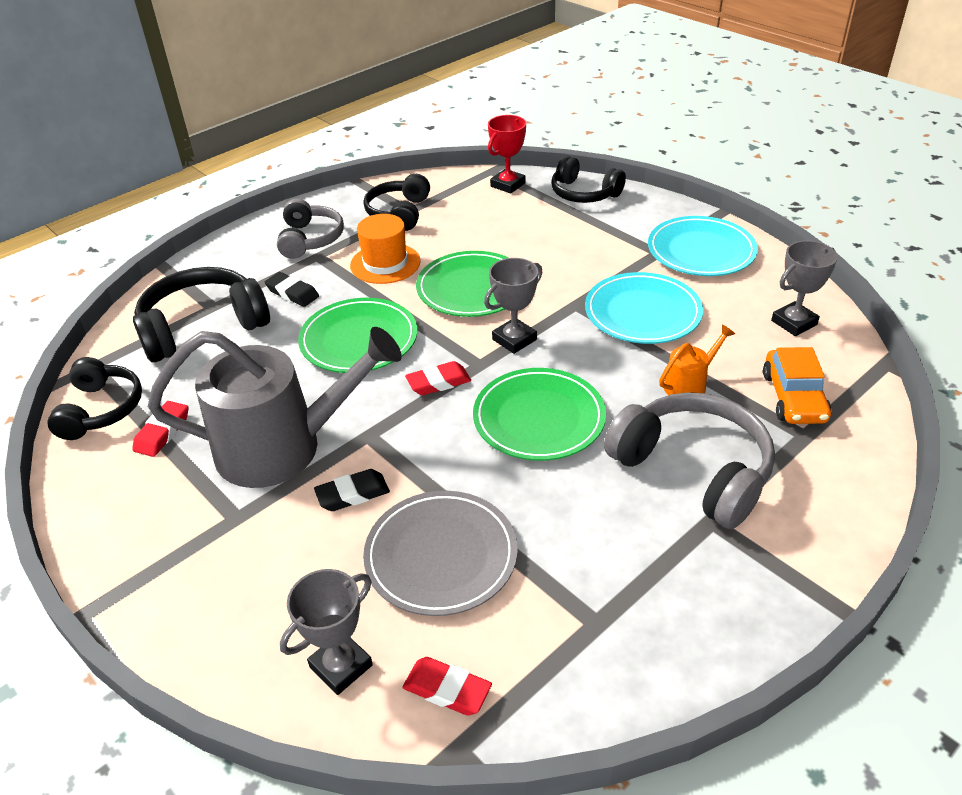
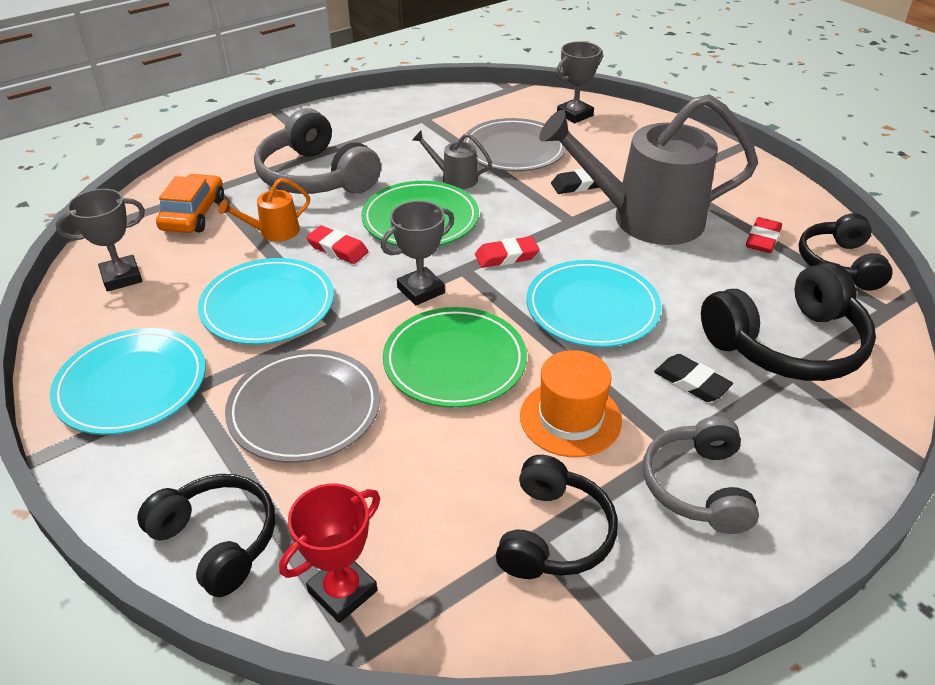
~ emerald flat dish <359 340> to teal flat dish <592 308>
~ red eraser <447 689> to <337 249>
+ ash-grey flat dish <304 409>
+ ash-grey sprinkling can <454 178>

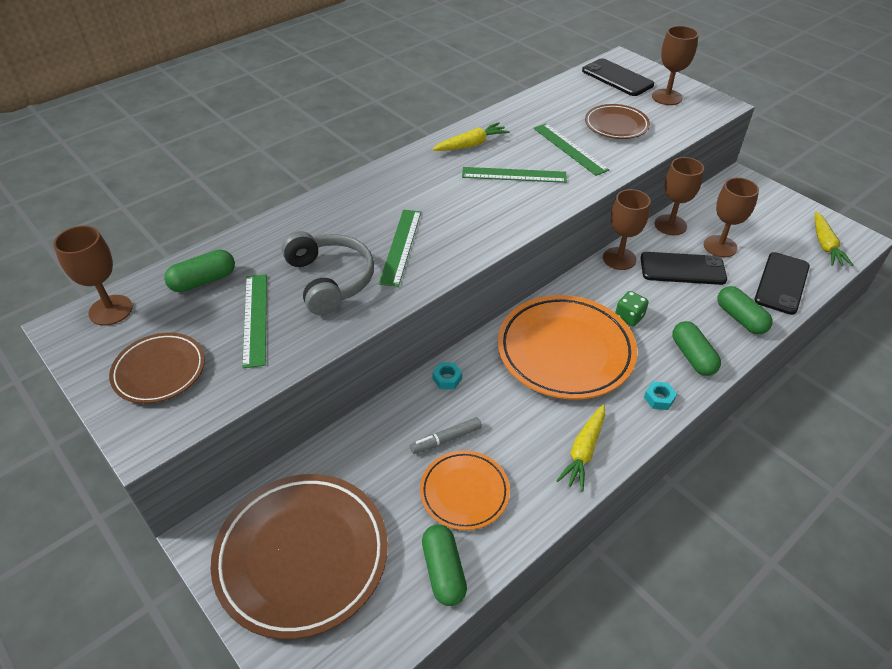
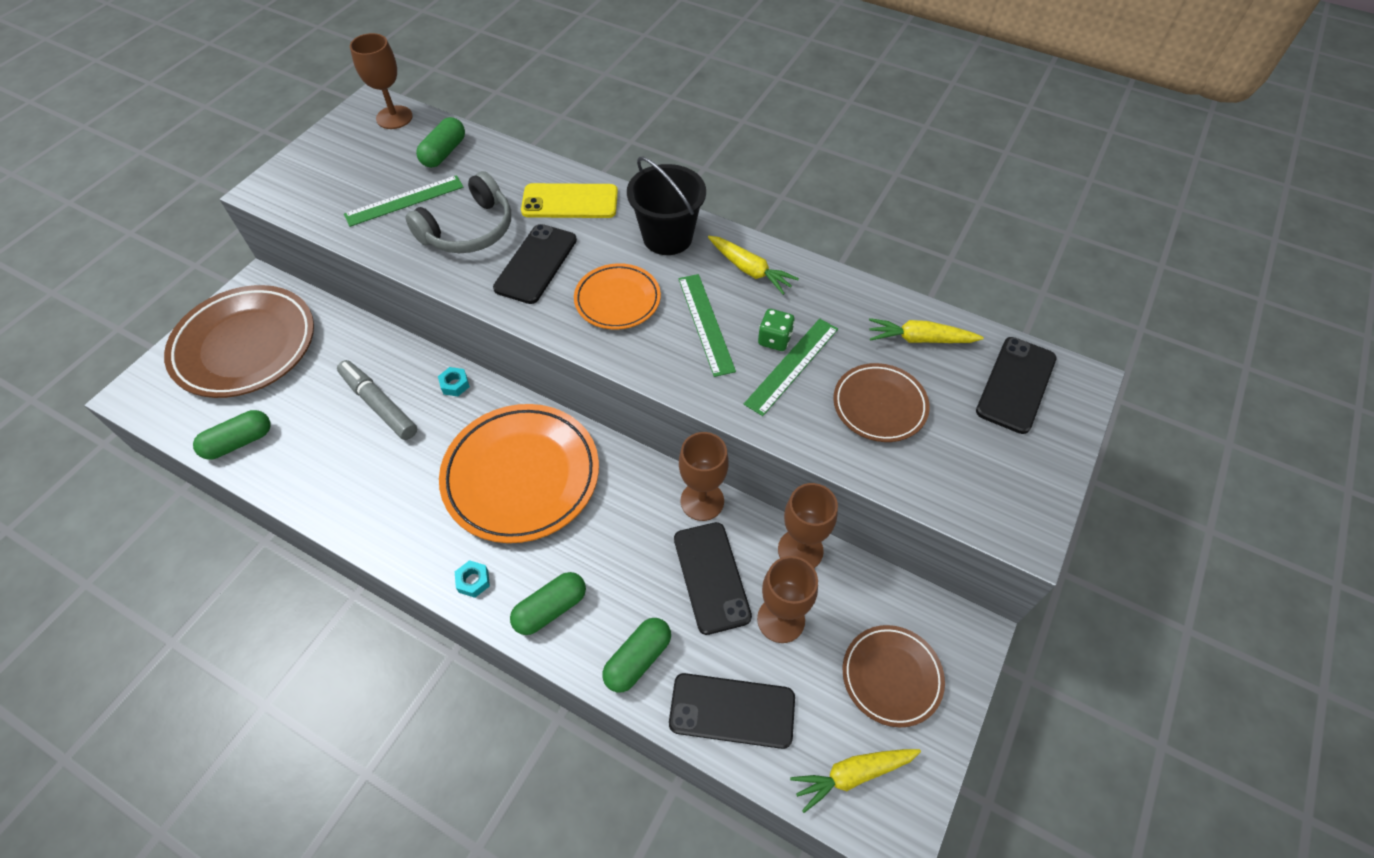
~ brown flat dish <159 371> to <891 677>
~ emerald pill shape <203 281> = <444 153> 75 degrees clockwise
~ emerald straightedge <401 246> to black phone <536 264>
~ ash-grey marker <446 439> = <379 405> x1.59
~ orange-coloured flat dish <464 492> to <617 300>
~ bright yellow toy carrot <583 451> to <920 339>
~ emerald game die <629 317> to <774 339>
- brown goblet <667 97>
+ bright yellow phone <570 201>
+ black pail <667 237>

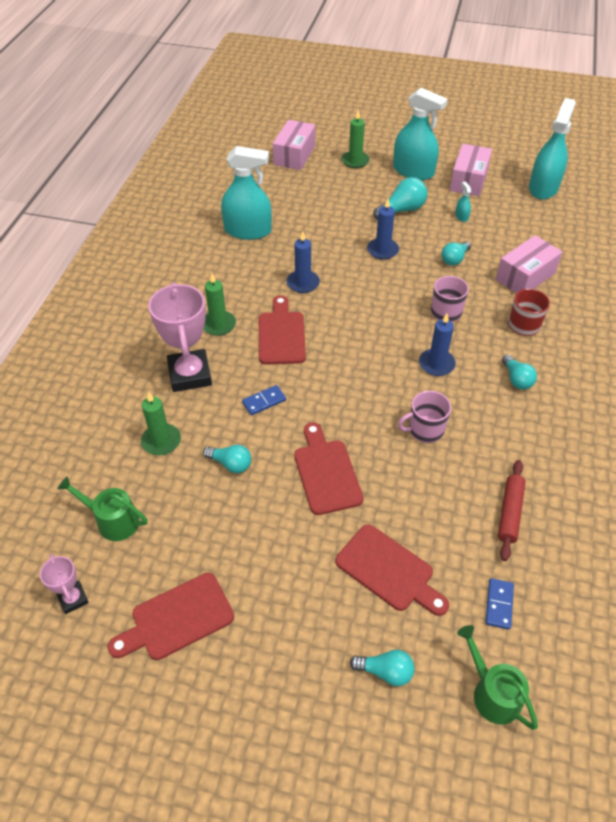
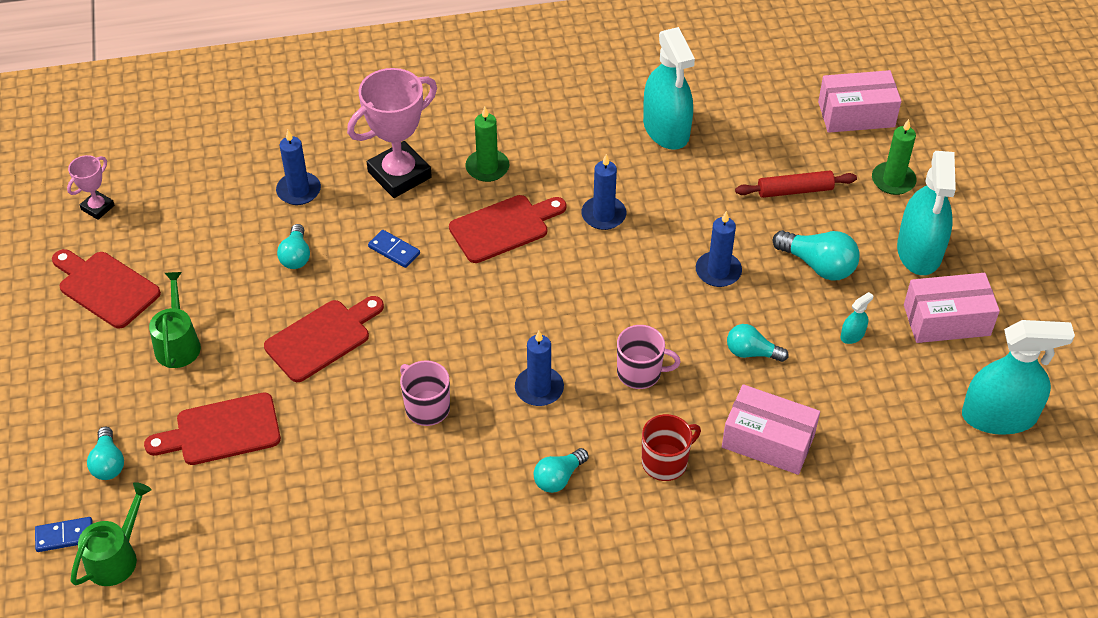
~ emerald sprinkling can <113 520> to <178 343>
~ emerald pillar candle <161 441> to blue pillar candle <299 191>
~ red bread board <388 570> = <222 431> 60 degrees clockwise
~ blue domino <499 604> to <64 536>
~ red dough roller <509 513> to <794 190>

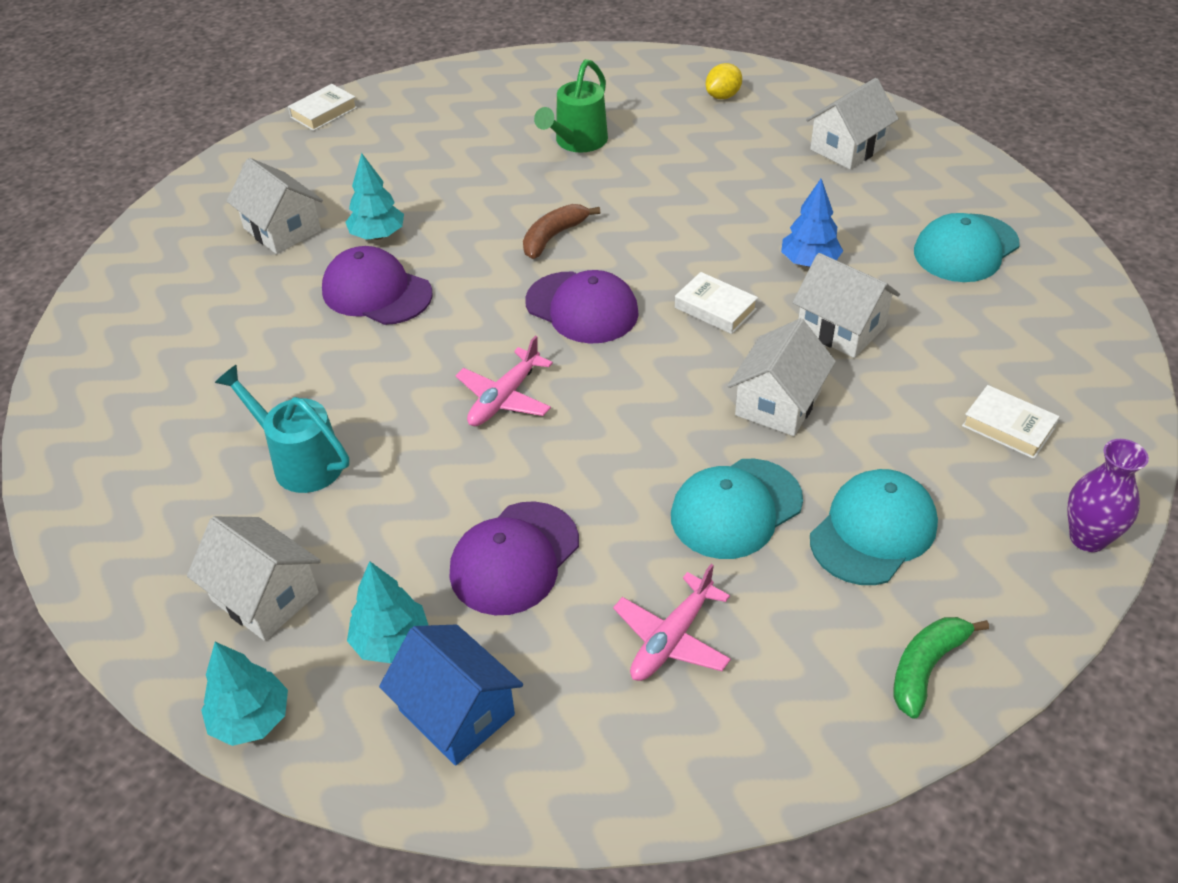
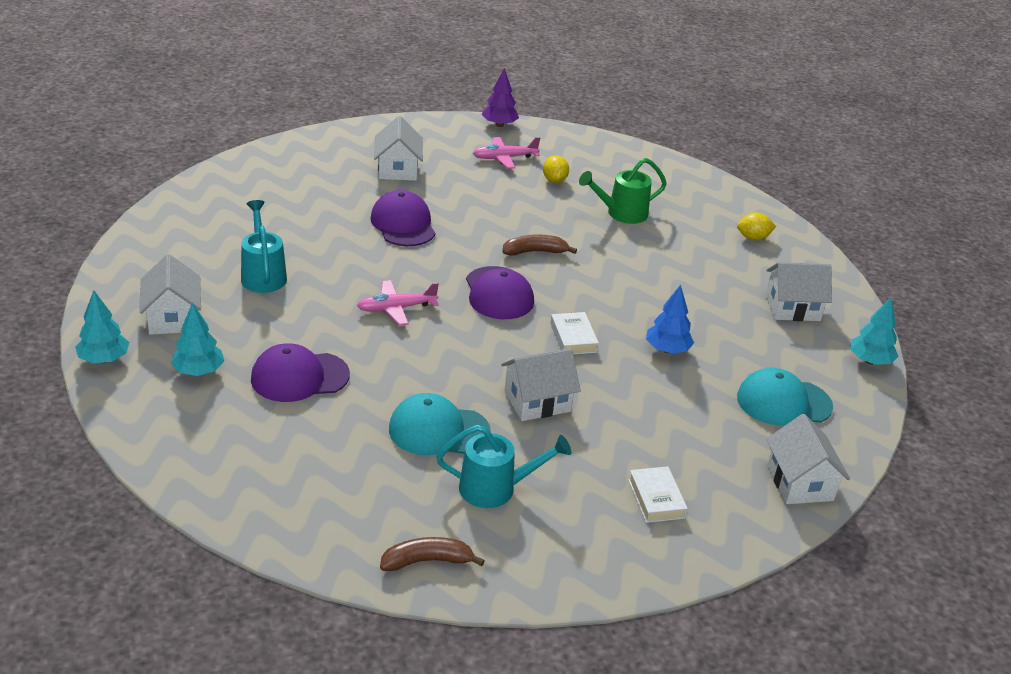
~ white hardback <324 112> to violet tree <499 125>
~ teal tree <378 235> to <870 361>
- blue house <457 712>
~ rosy aeroplane <671 639> to <504 158>
~ white house <841 328> to <800 483>
~ teal baseball cap <873 531> to teal sprinkling can <496 489>
~ emerald toy banana <926 668> to brown toy banana <427 561>
- violet flower vase <1087 538>
+ bright yellow toy lemon <554 180>

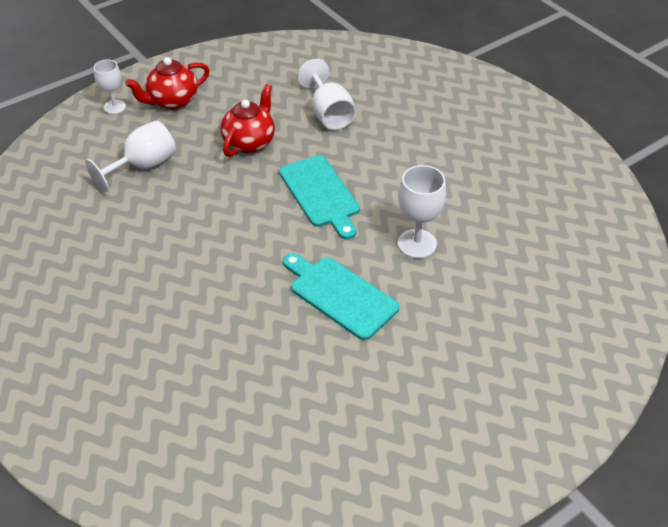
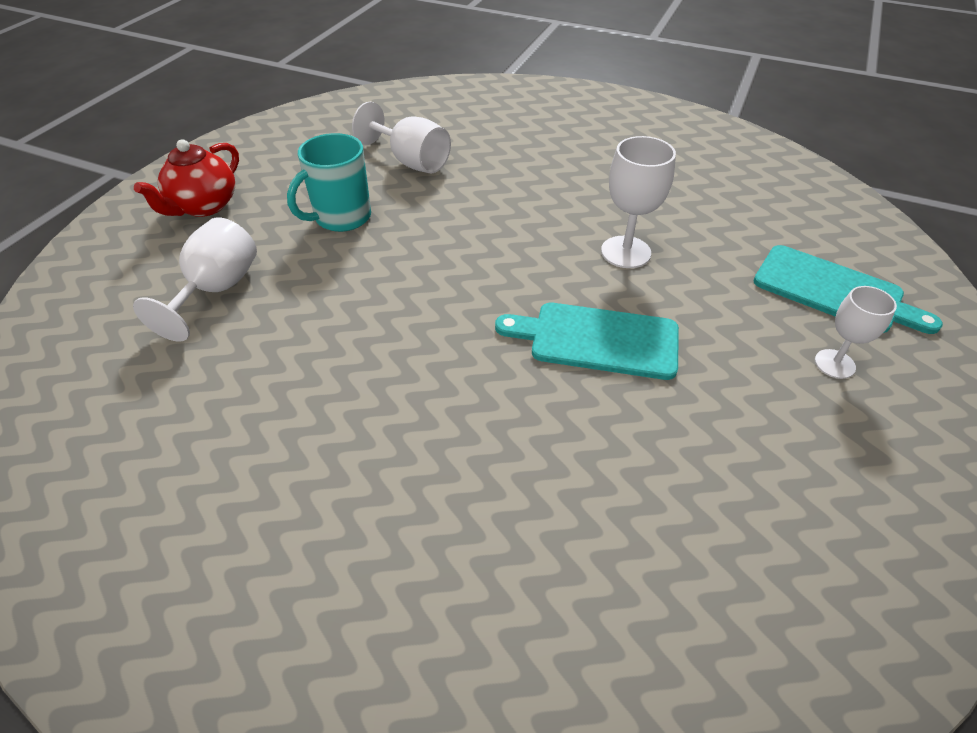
~ white goblet <114 107> to <834 364>
~ red tea pot <250 142> to teal mug <341 218>
~ teal bread board <321 194> to <834 291>

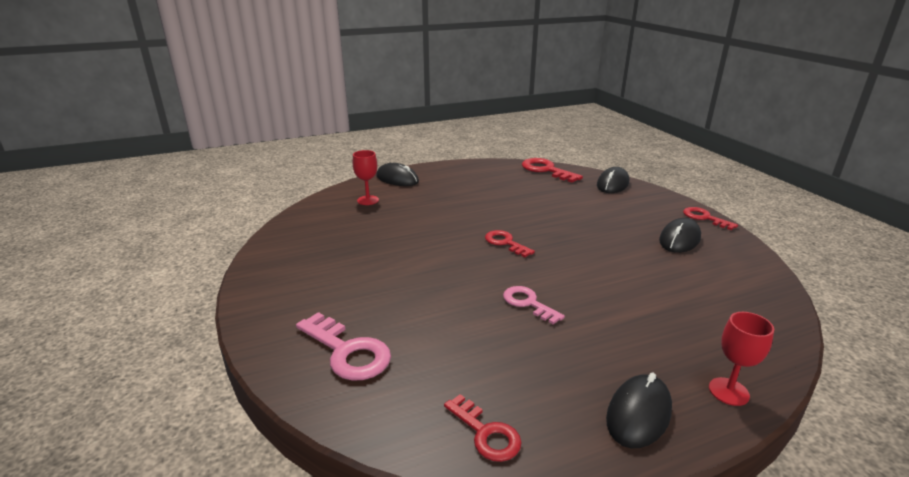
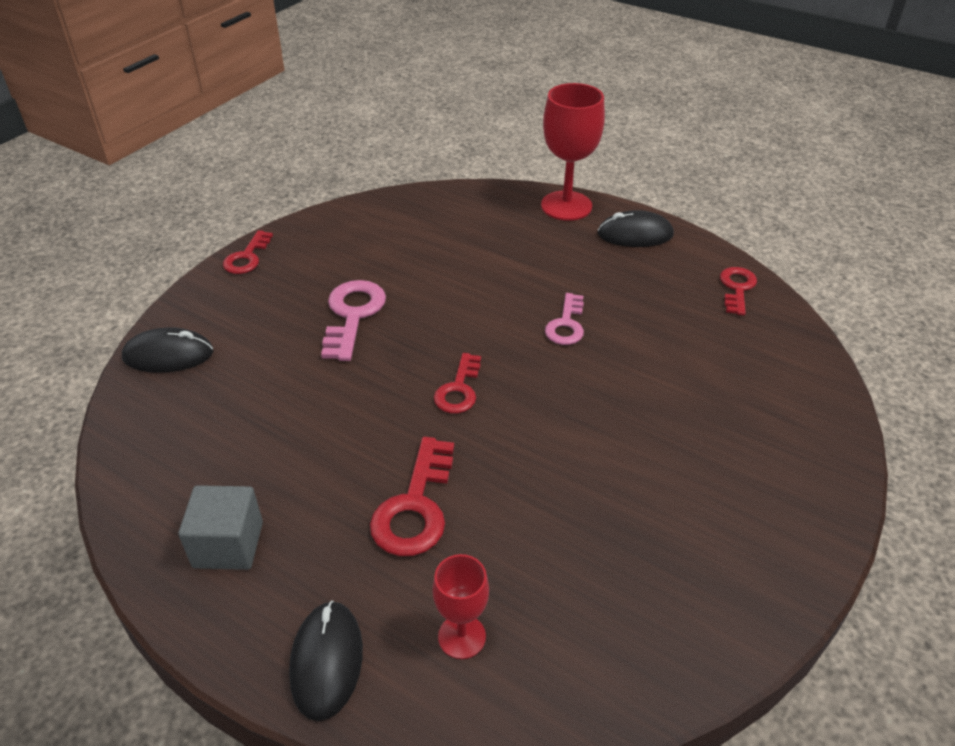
~ rosy key <347 351> to <352 315>
~ red key <546 170> to <415 507>
- black PC mouse <679 239>
~ red goblet <728 391> = <566 206> x1.77
+ ash-grey solid cube <228 545>

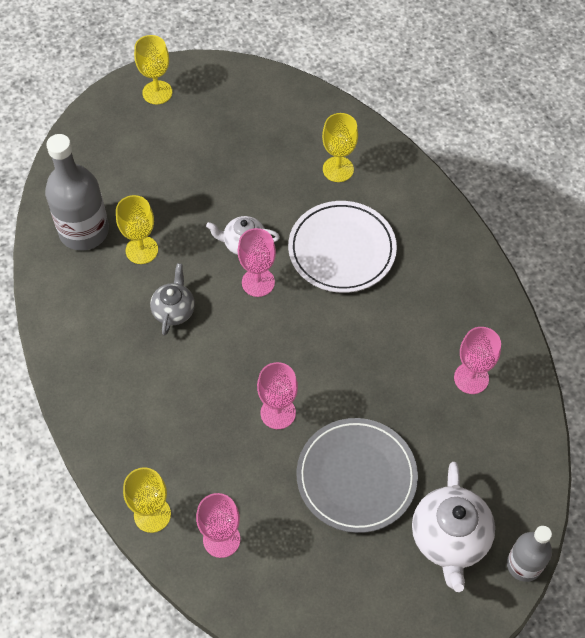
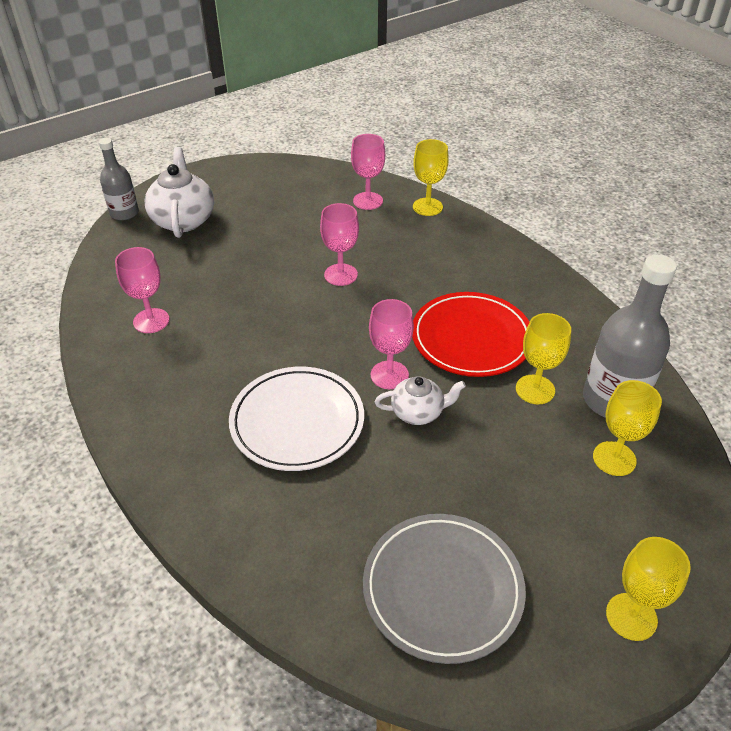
~ ash-grey tea pot <174 310> to red flat dish <471 338>
~ ash-grey flat dish <356 477> to <442 589>
~ bright yellow goblet <338 169> to <614 458>

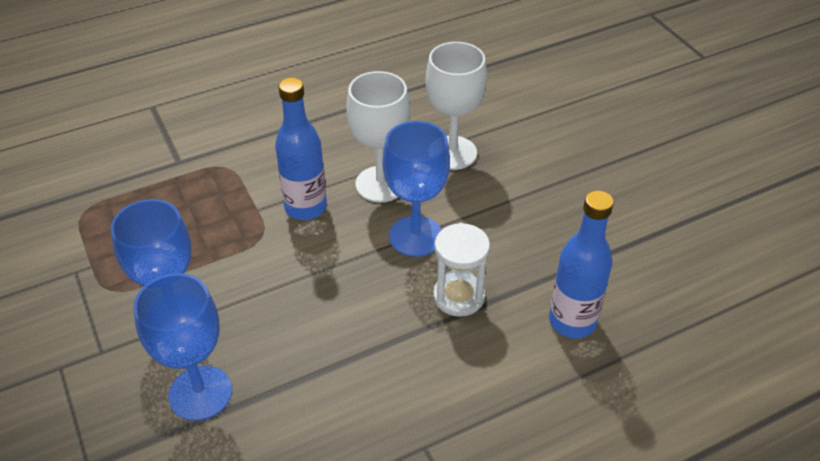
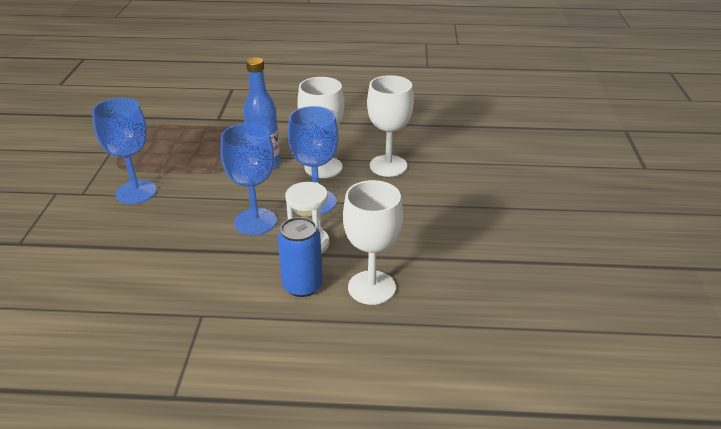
~ blue goblet <200 393> to <255 222>
~ blue flask <572 321> to white goblet <371 287>
+ blue tin <302 286>

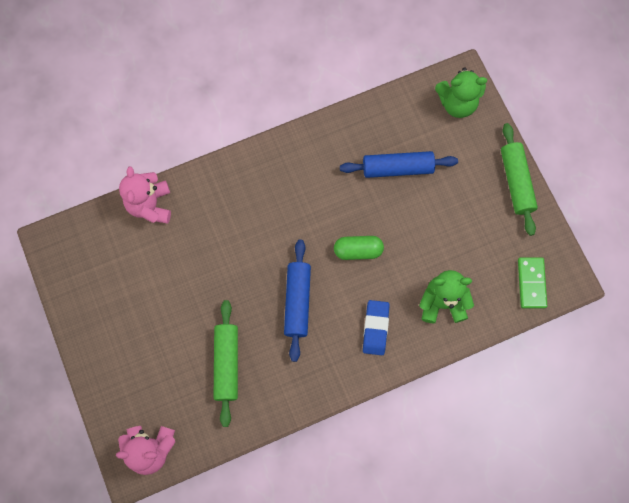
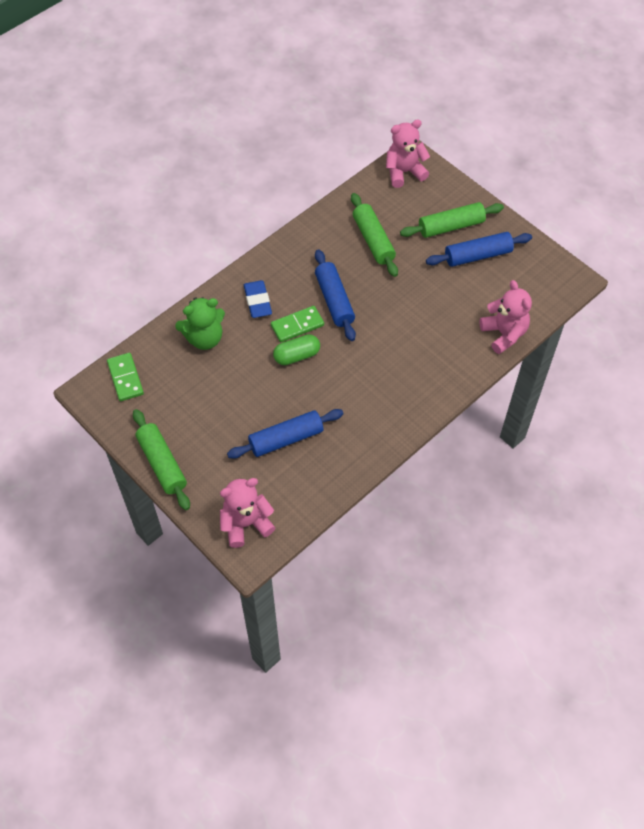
~ emerald stuffed bear <457 103> to rosy stuffed bear <246 523>
+ emerald domino <297 325>
+ emerald dough roller <451 226>
+ blue dough roller <478 255>

